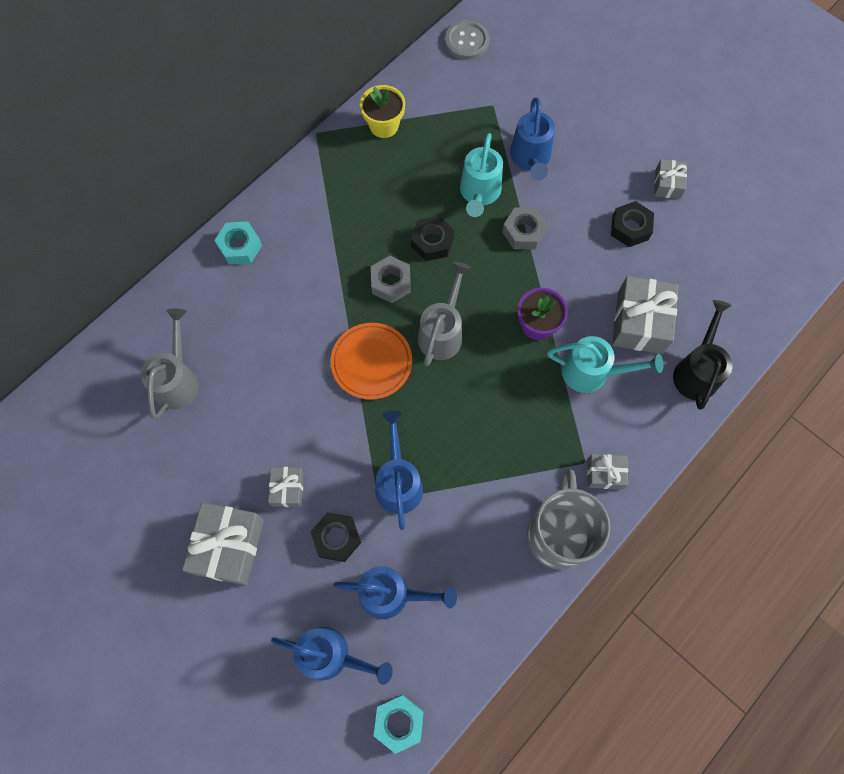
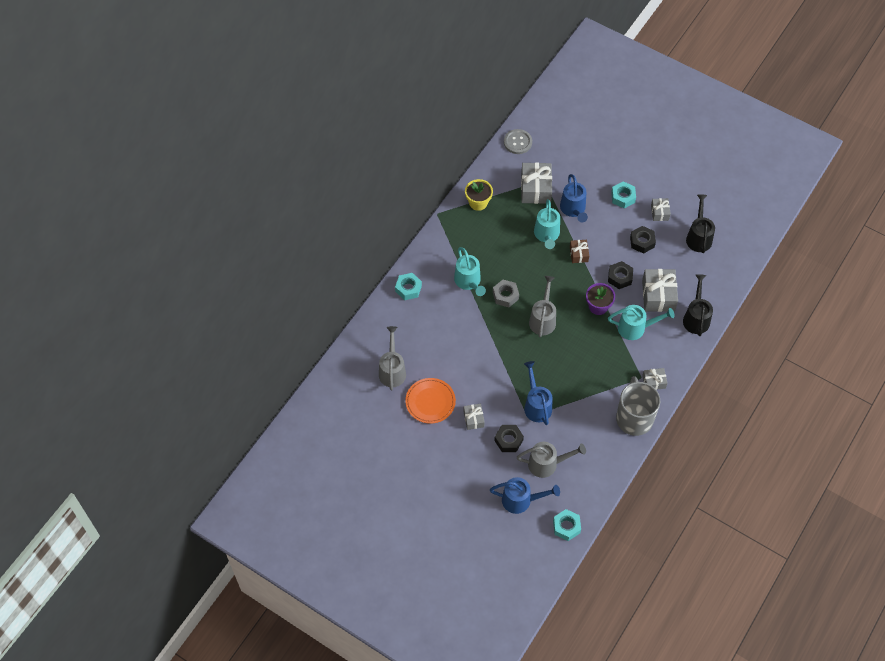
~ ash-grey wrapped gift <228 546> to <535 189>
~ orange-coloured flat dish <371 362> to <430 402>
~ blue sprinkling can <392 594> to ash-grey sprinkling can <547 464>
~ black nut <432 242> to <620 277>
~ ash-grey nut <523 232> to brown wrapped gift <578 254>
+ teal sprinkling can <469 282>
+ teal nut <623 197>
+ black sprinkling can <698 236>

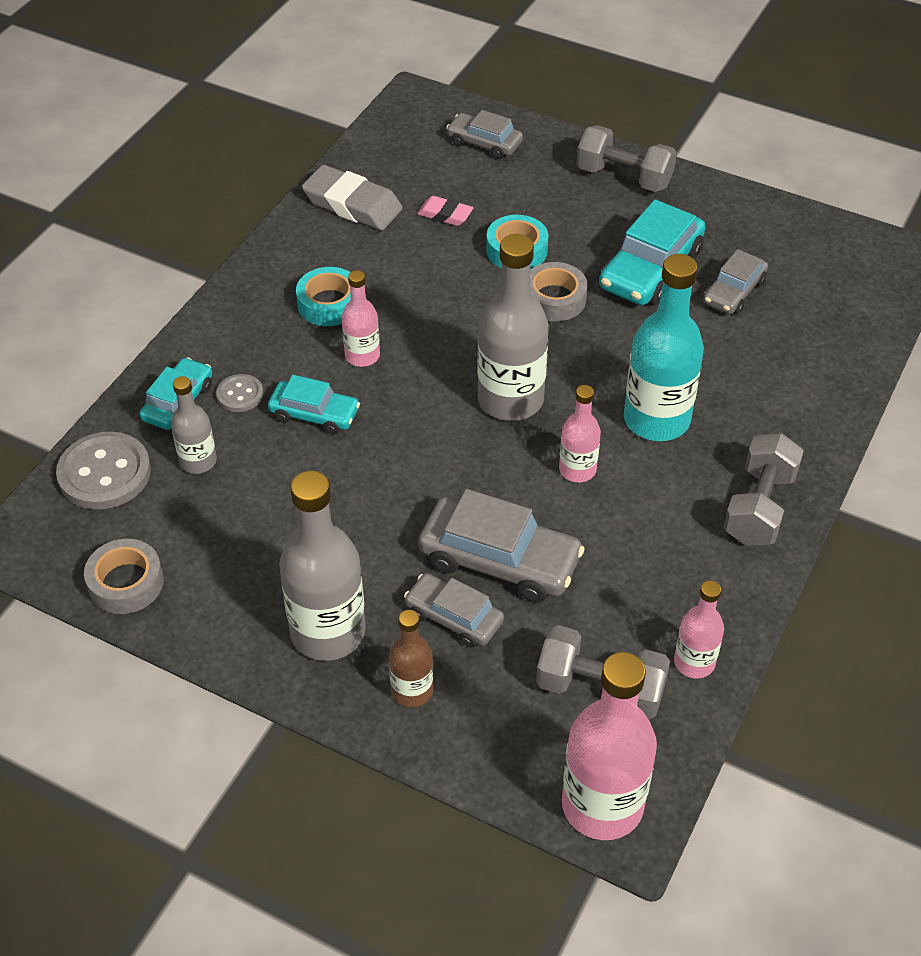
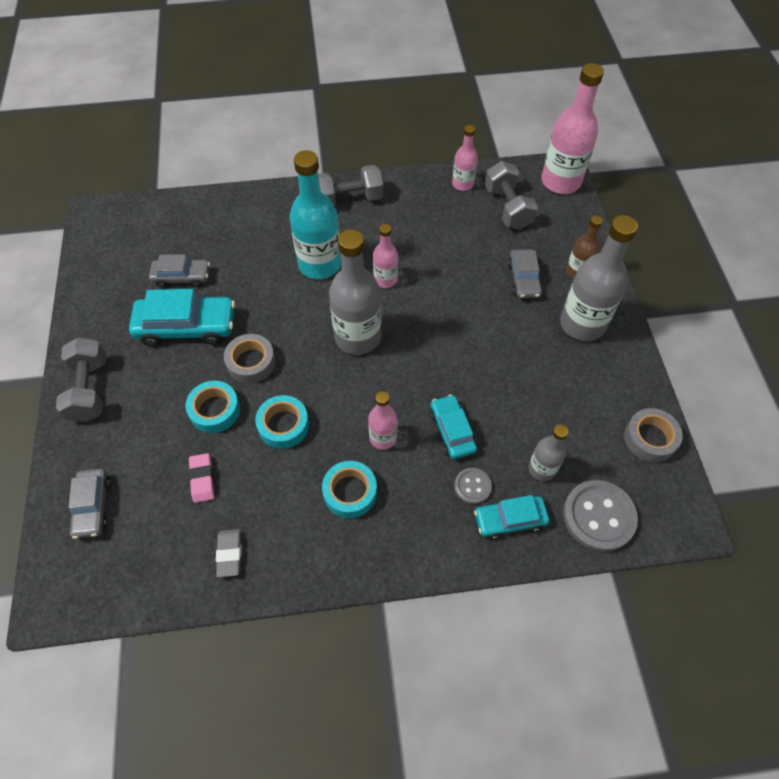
~ ash-grey eraser <352 204> = <230 554> x0.55
- ash-grey toy car <499 560>
+ teal roll of tape <283 425>

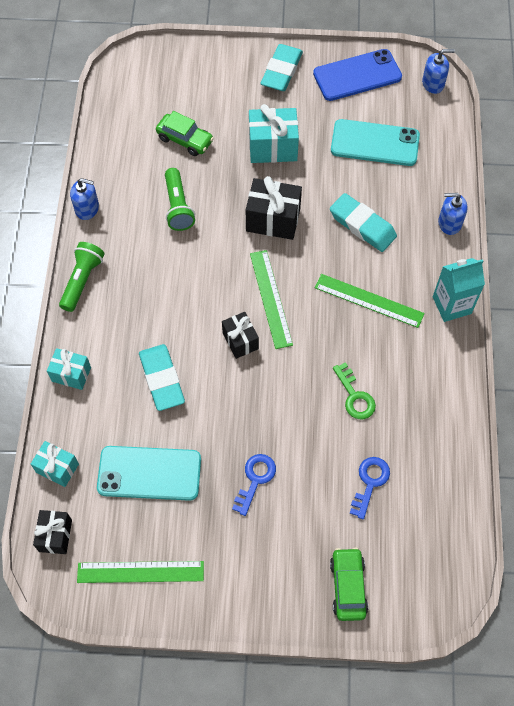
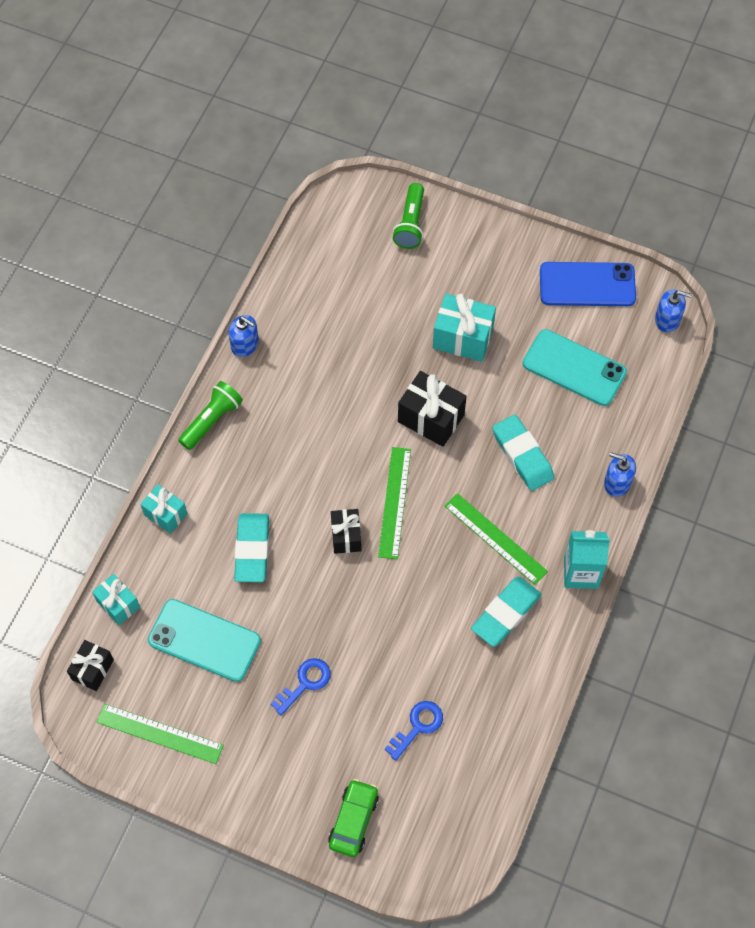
- emerald toy car <185 140>
~ emerald torch <178 206> to <410 224>
~ teal eraser <281 71> to <505 613>
- emerald key <355 396>

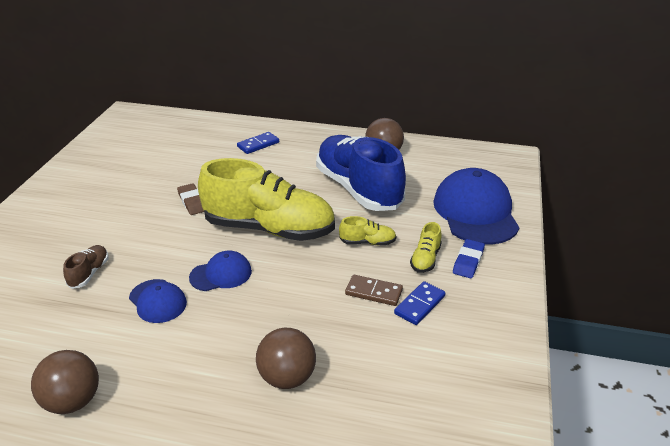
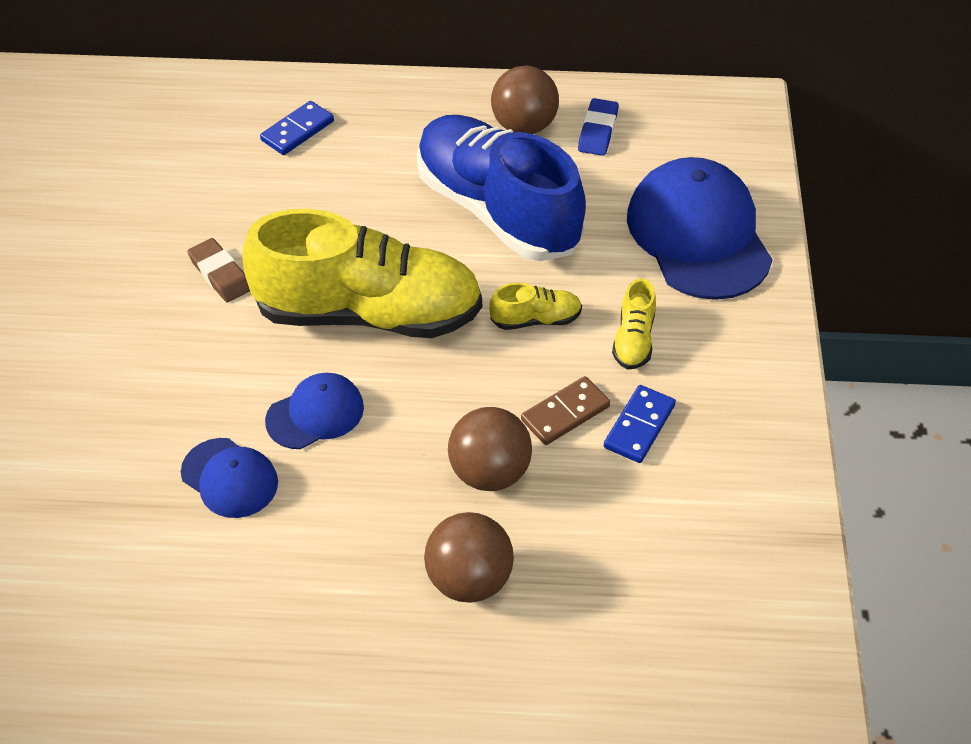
~ brown sphere <73 401> to <489 472>
- brown sneaker <89 273>
~ brown domino <373 292> = <565 413> 45 degrees counterclockwise
~ blue eraser <468 261> to <598 131>

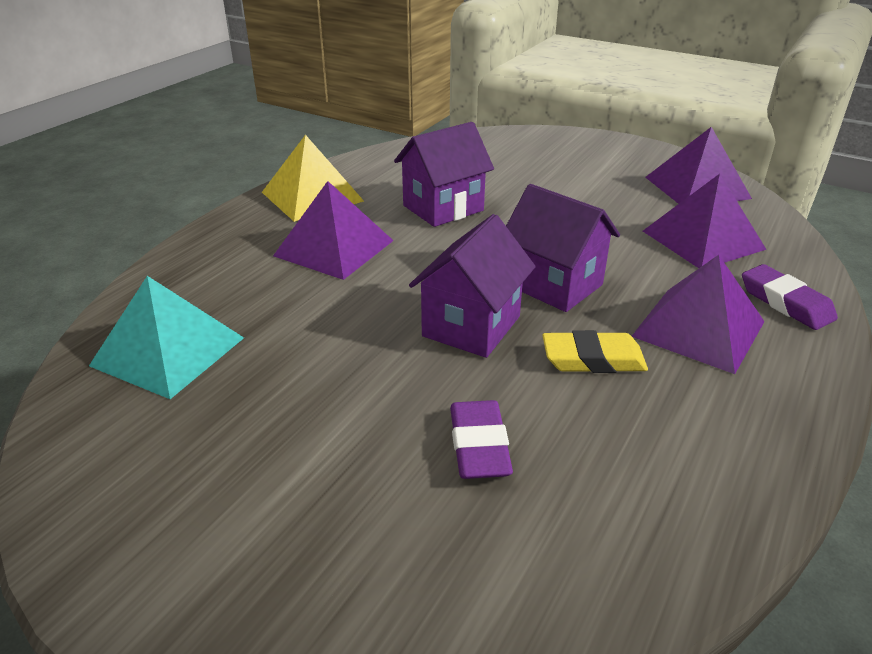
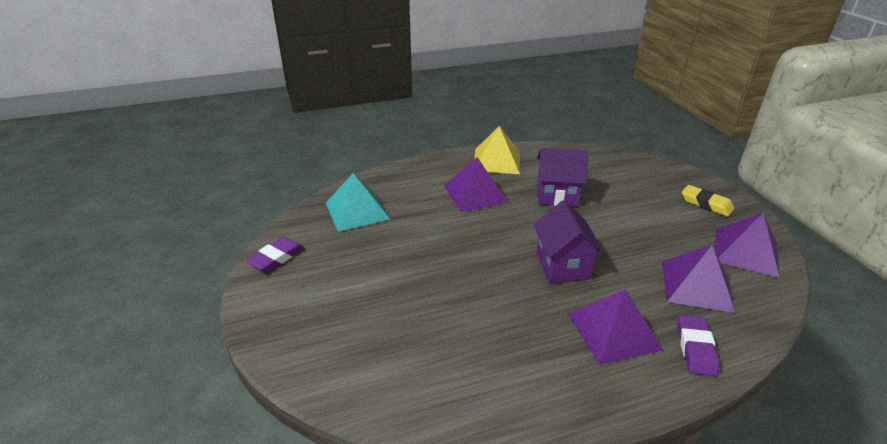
- violet house <471 326>
~ violet eraser <479 445> to <276 258>
~ bright yellow eraser <593 359> to <706 204>

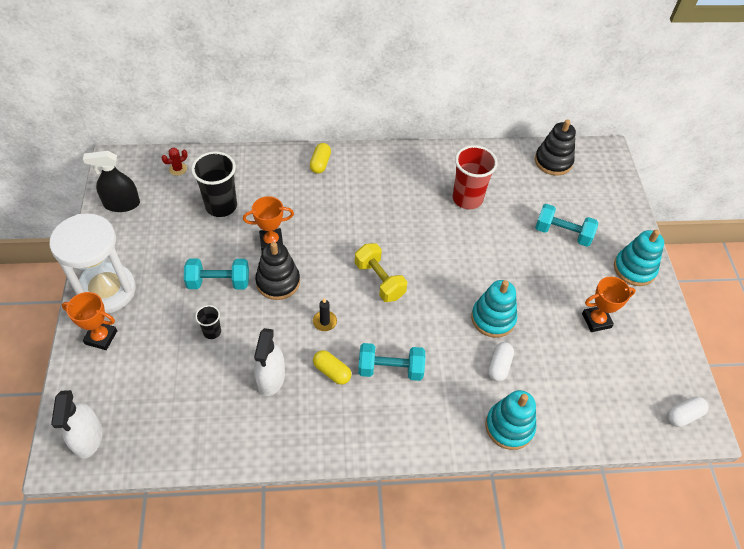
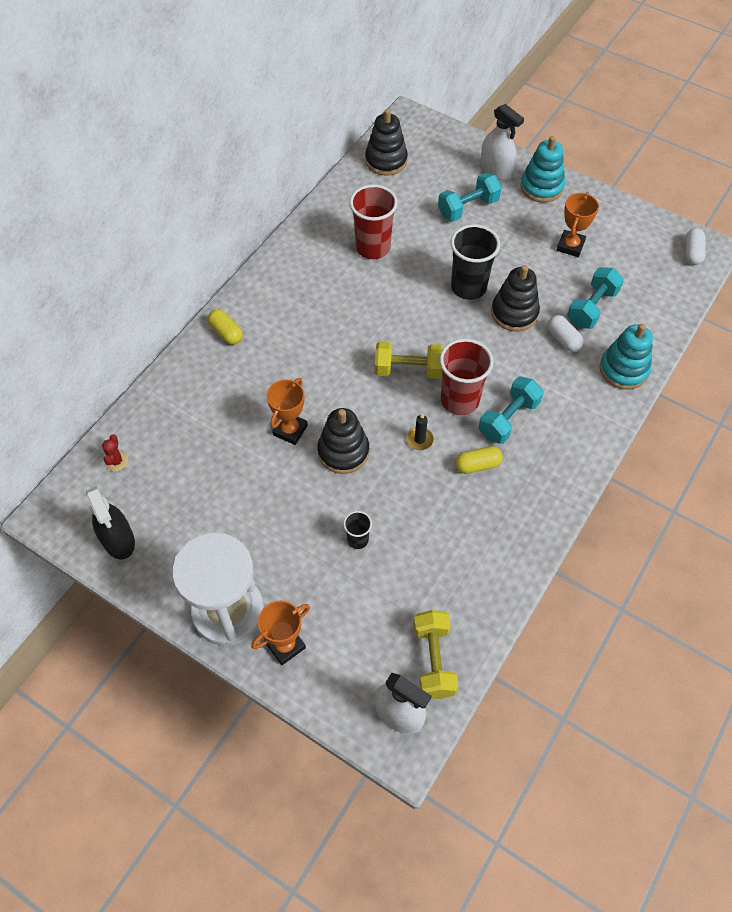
~ black spray cleaner <122 204> = <118 540> 60 degrees counterclockwise
~ teal dumbbell <219 282> to <591 308>
~ black tumbler <221 206> to <468 287>
~ white spray cleaner <271 378> to <496 170>
~ teal stacking toy <493 318> to black stacking toy <514 313>
+ bright yellow dumbbell <433 660>
+ red tumbler <459 400>

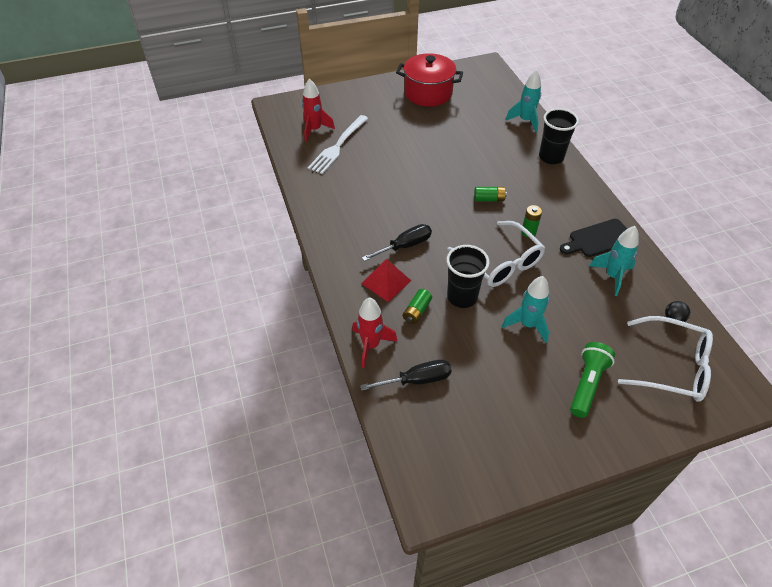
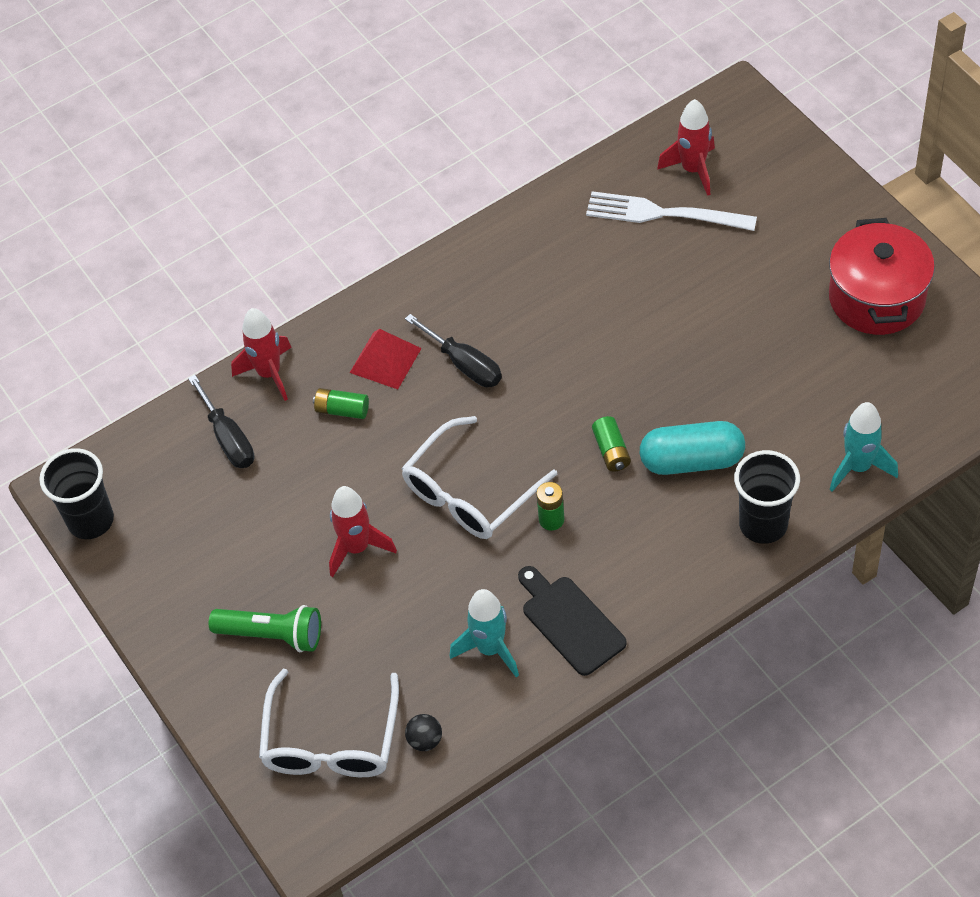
~ black tumbler <462 297> to <91 520>
~ teal toy rocket <527 324> to red toy rocket <357 548>
+ teal pill shape <692 460>

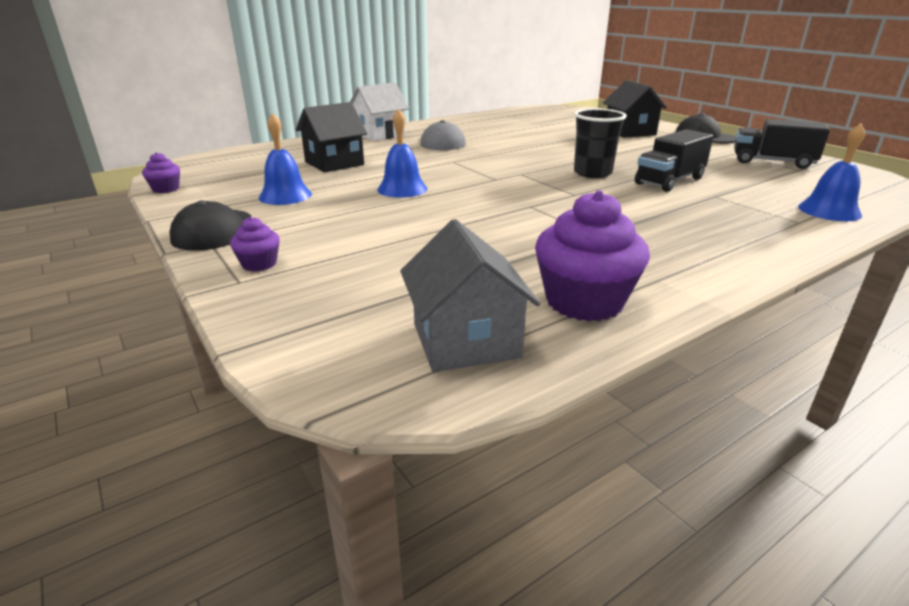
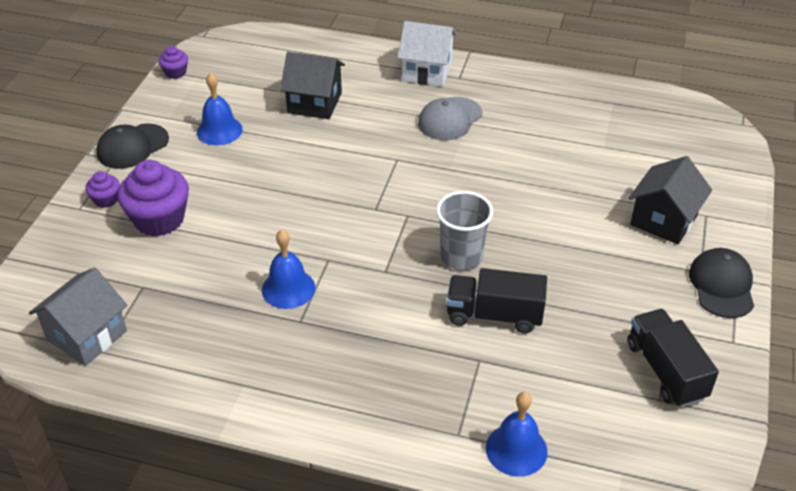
~ blue bell <402 189> to <288 288>
~ violet muffin <584 301> to <159 219>
~ black tumbler <592 173> to ash-grey tumbler <461 257>

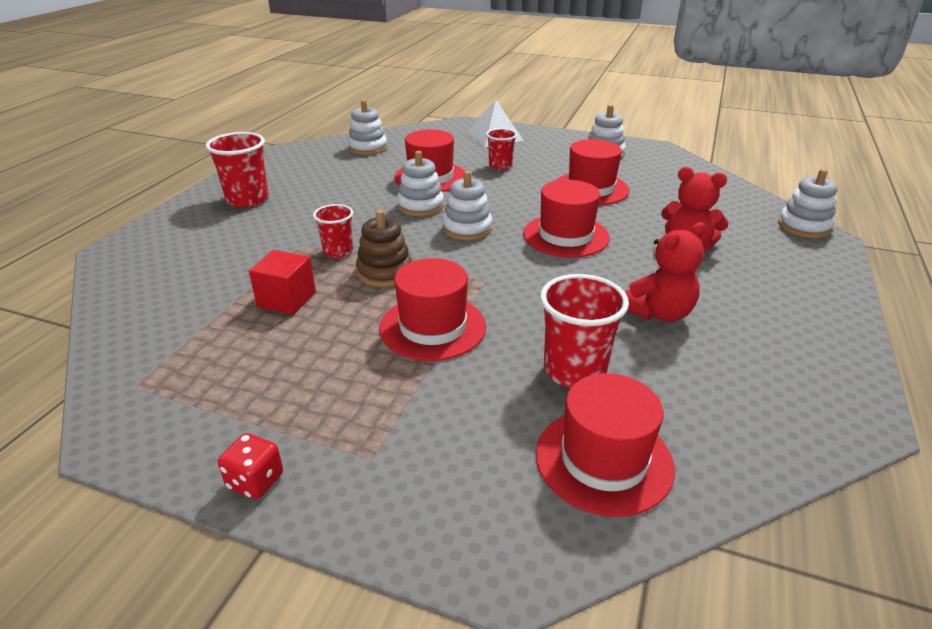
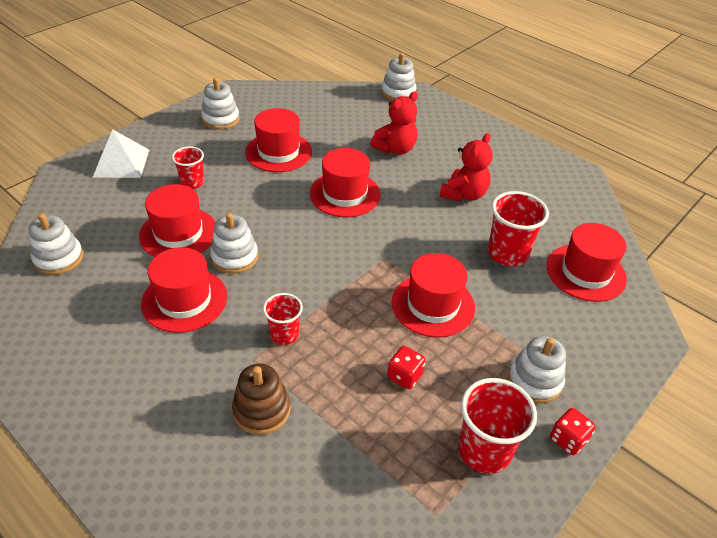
~ red tumbler <247 199> to <484 450>
- red solid cube <286 299>
~ brown stacking toy <385 272> to <262 410>
~ white stacking toy <467 228> to <534 381>
~ red stuffed bear <659 313> = <464 194> 45 degrees clockwise
+ red hat <184 300>
+ red game die <404 376>

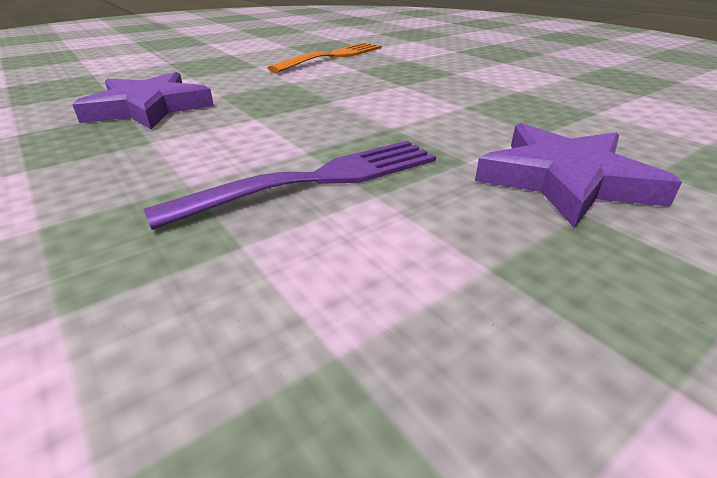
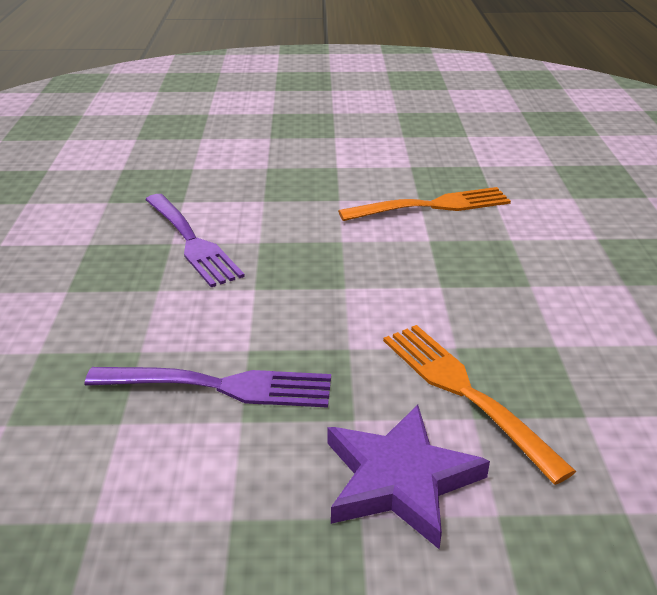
~ violet star shape <149 108> to violet fork <191 242>
+ orange-coloured fork <464 392>

